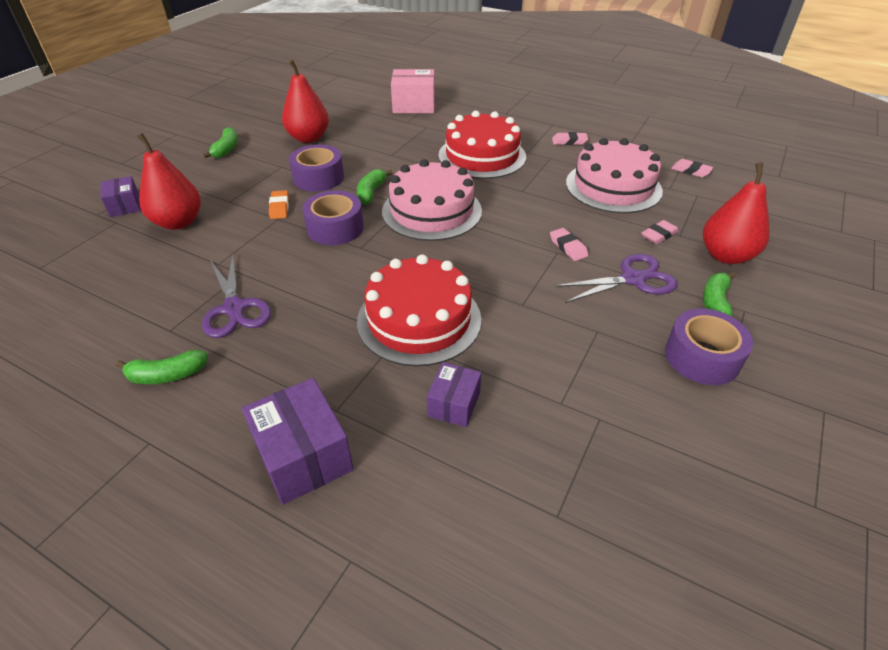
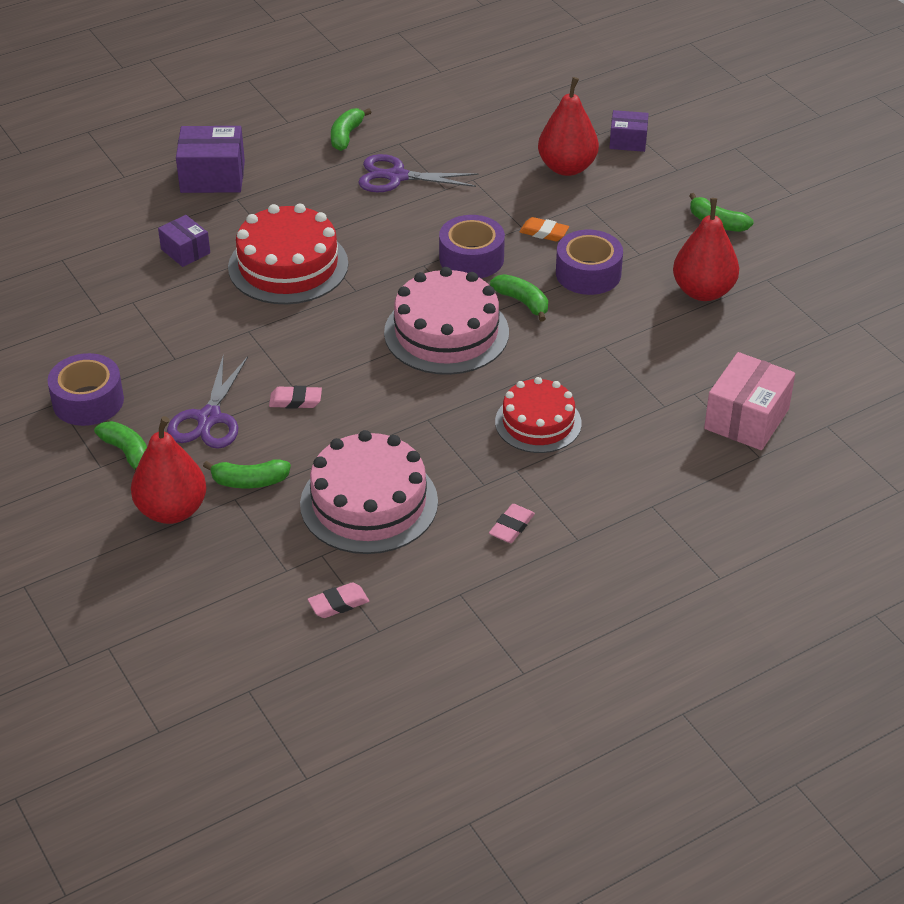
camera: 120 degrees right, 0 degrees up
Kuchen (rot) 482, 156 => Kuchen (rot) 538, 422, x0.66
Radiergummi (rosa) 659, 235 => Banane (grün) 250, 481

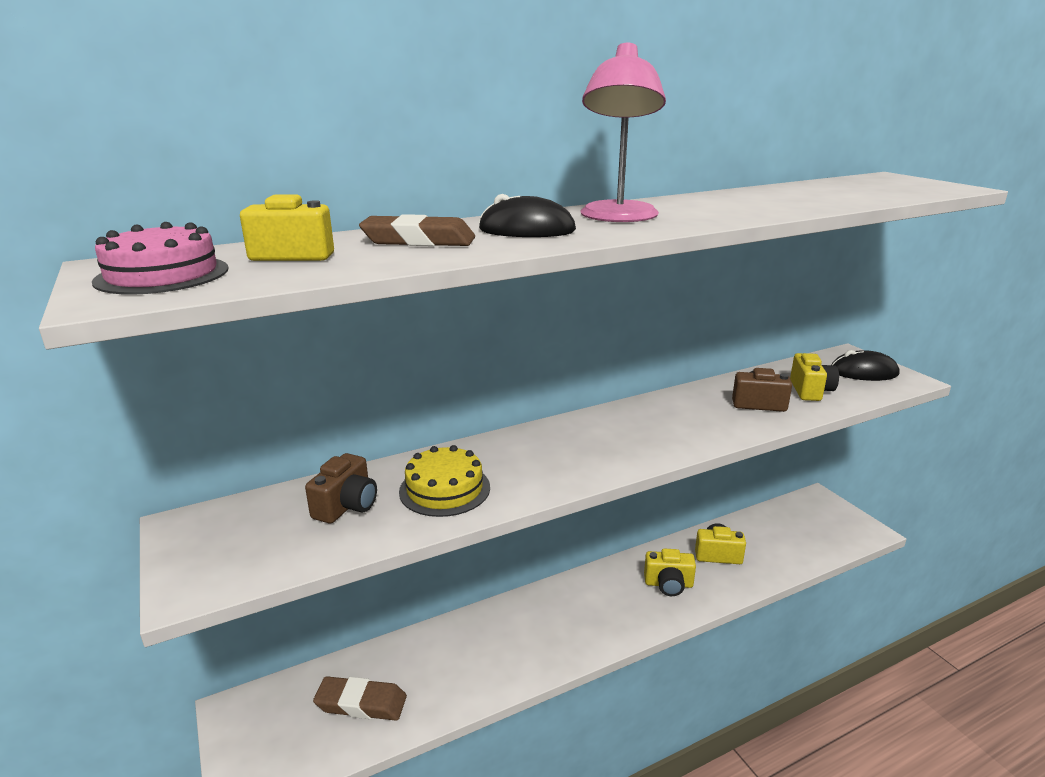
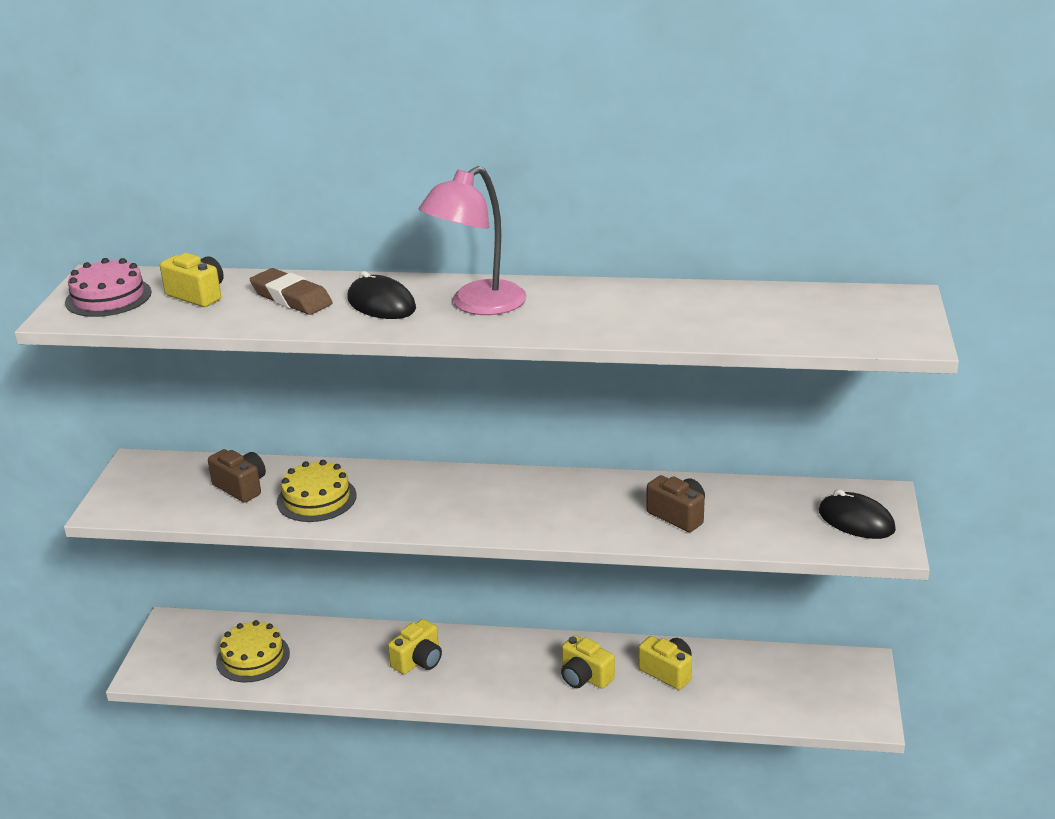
camera: 35 degrees right, 5 degrees up
Kamera (braun) 346, 506 => Kamera (braun) 241, 487, 105 degrees counterclockwise
Radiergummi (braun) 361, 703 => Kuchen (gelb) 253, 657
Kamera (gelb) 810, 391 => Kamera (gelb) 418, 661, relocated

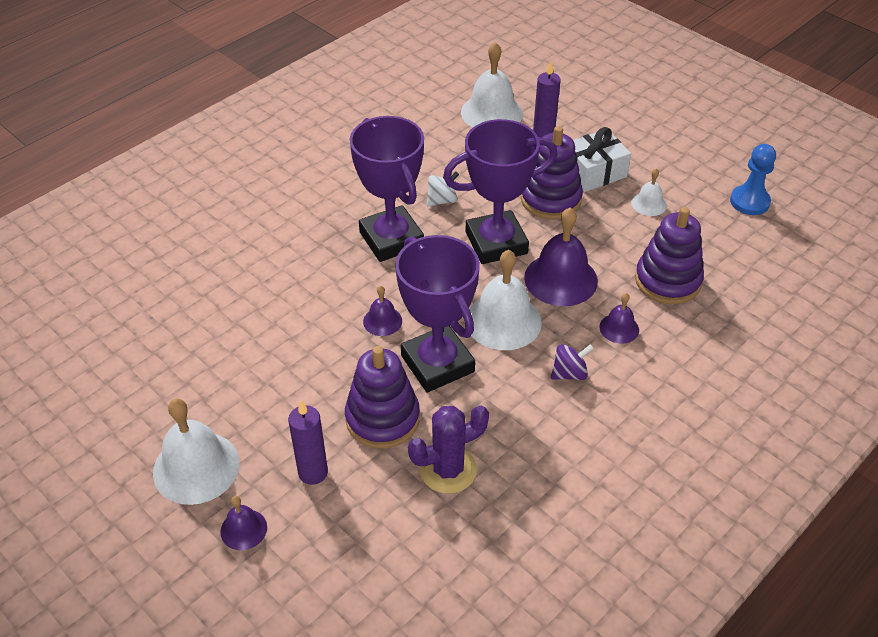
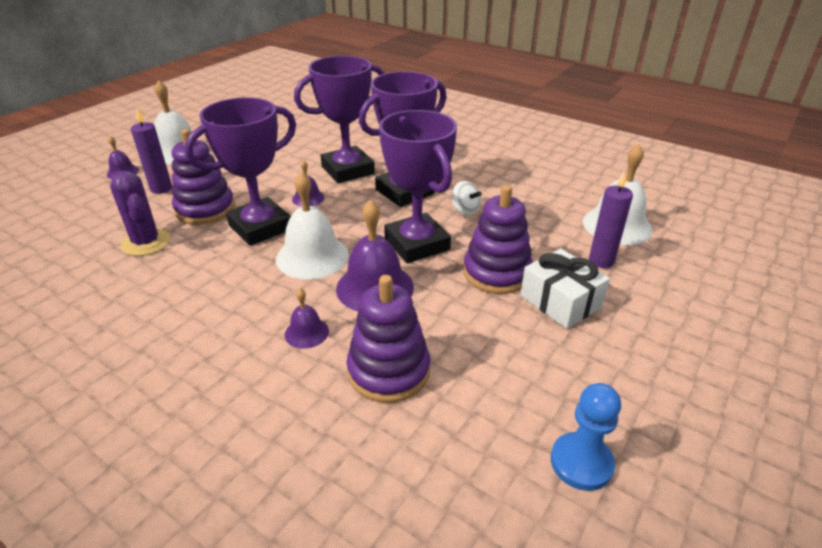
camera: 80 degrees right, 10 degrees down
Kreisel (lila) 569, 373 => nothing
Glocke (weiß) 648, 204 => nothing
nothing => Pokal (lila) 348, 170

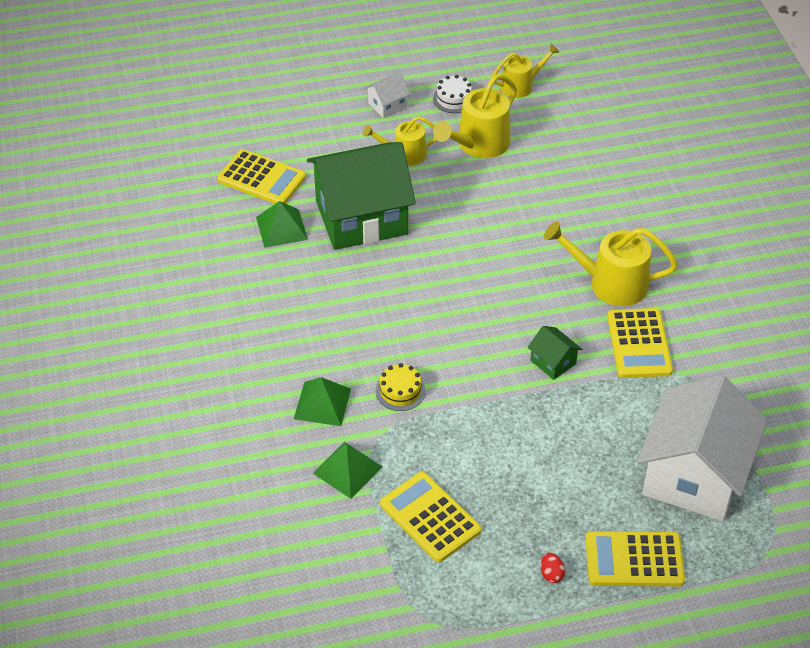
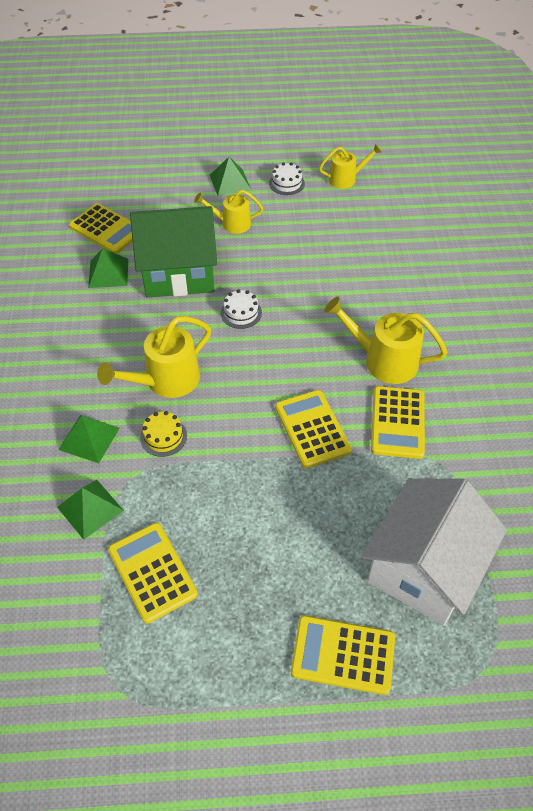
camera: 10 degrees right, 5 degrees up
Haus (weiß) 387, 105 => Pyramide (grün) 230, 182
Gießkanne (gelb) 478, 145 => Gießkanne (gelb) 166, 381, relocated
Haus (grün) 553, 362 => Taschenrechner (gelb) 312, 429
Ei (rot) 551, 574 => nothing
nothing => Kuchen (weiß) 241, 313

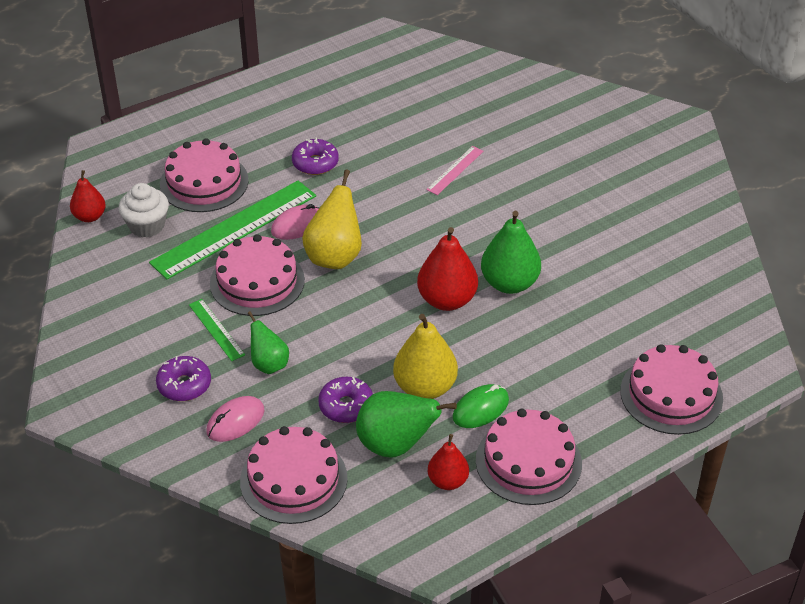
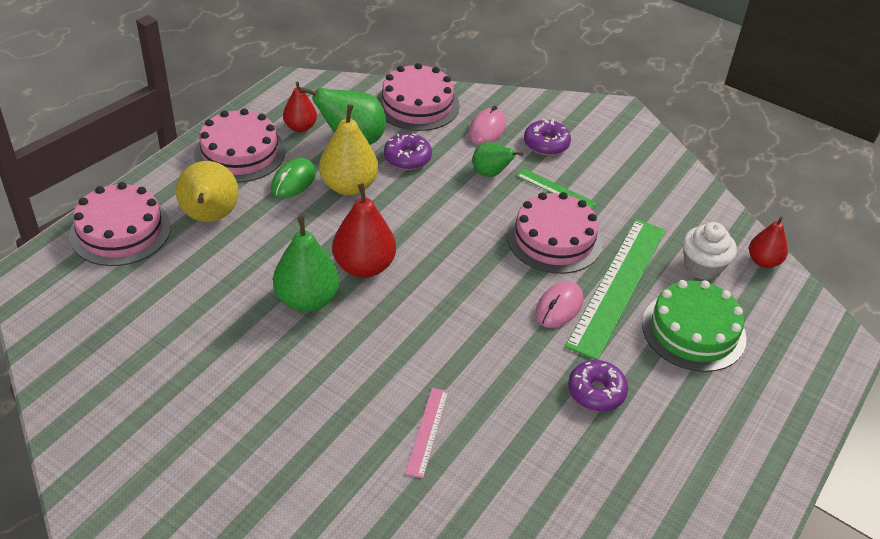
camera: 155 degrees right, 0 degrees up
Kuchen (rosa) 204, 182 => Kuchen (grün) 693, 331
Birne (gelb) 335, 256 => Birne (gelb) 210, 217, relocated

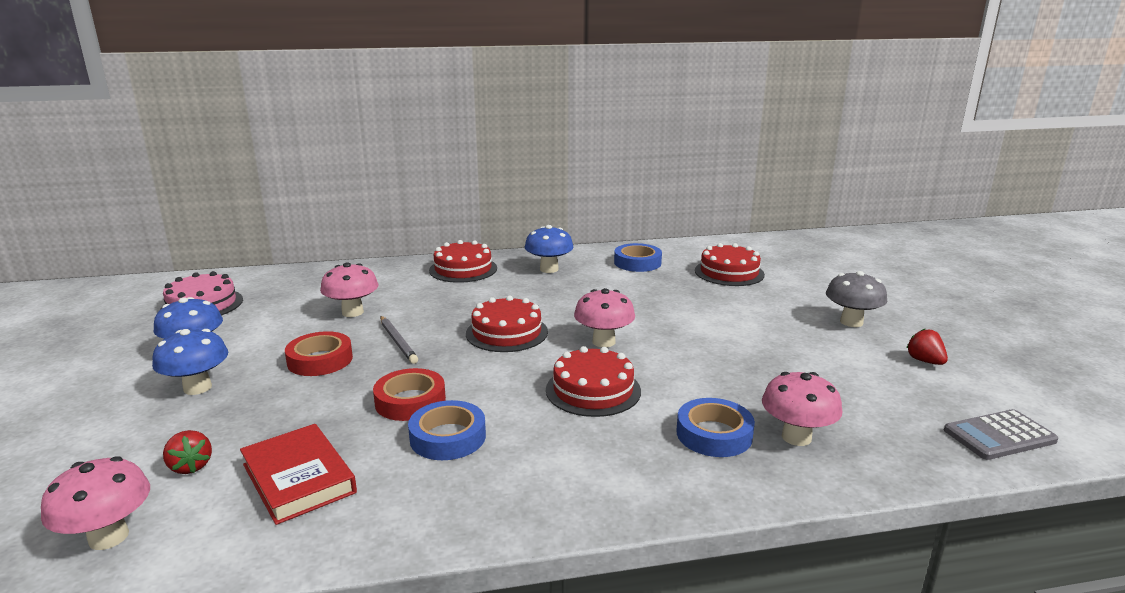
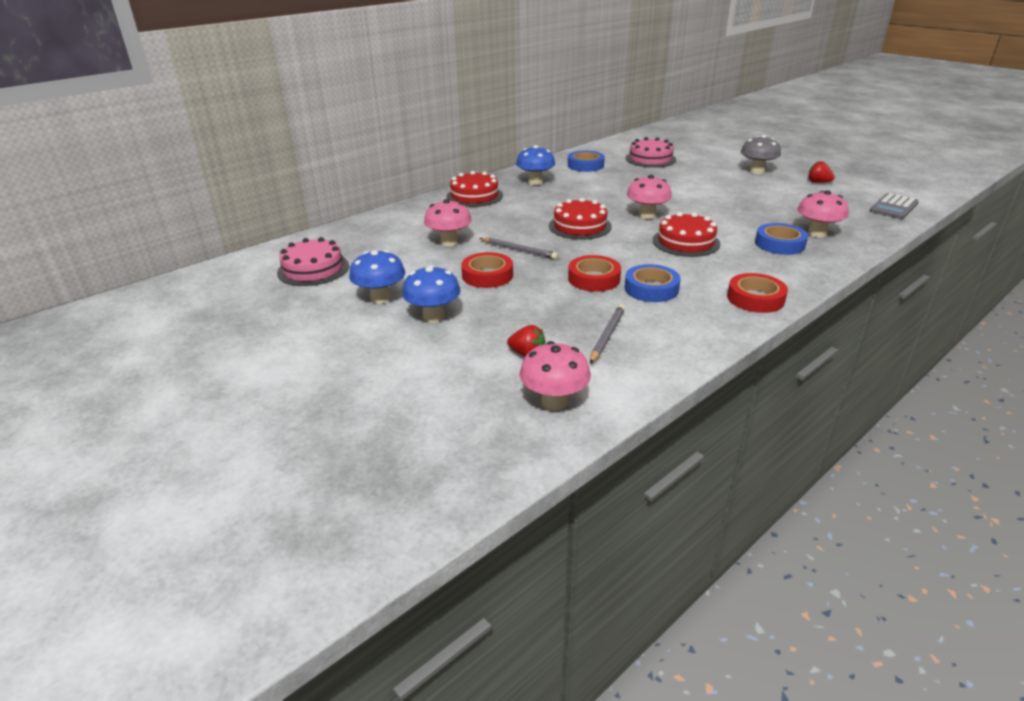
camera: 30 degrees left, 10 degrees up
Buch (rot) 298, 478 => Bleistift (grau) 607, 335
Kuchen (rot) 729, 272 => Kuchen (rosa) 650, 159
nothing => Klebeband (rot) 755, 298

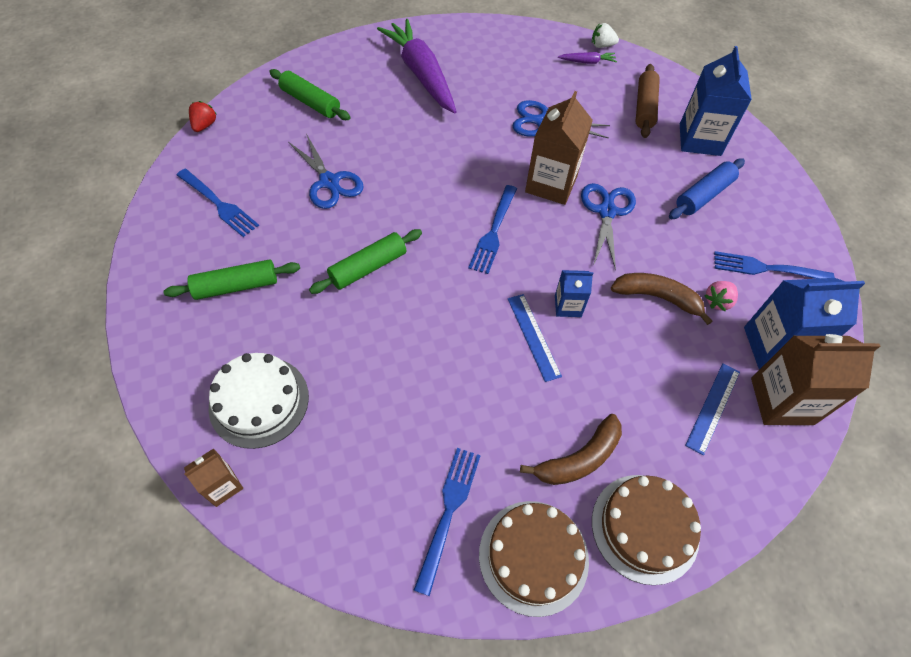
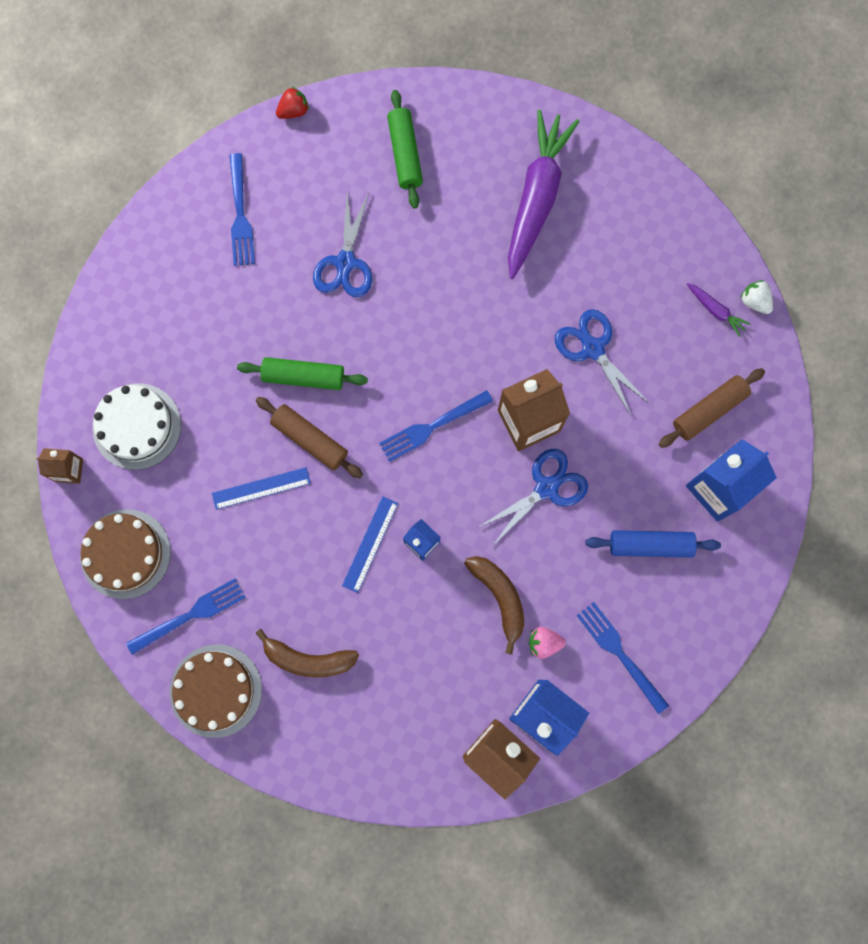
camera: 45 degrees right, 20 degrees up
Nudelholz (grün) 236, 286 => nothing
Kuchen (braun) 645, 528 => Kuchen (braun) 125, 554, relocated
Lineal (blau) 713, 407 => Lineal (blau) 261, 488, relocated
nothing => Nudelholz (braun) 310, 439

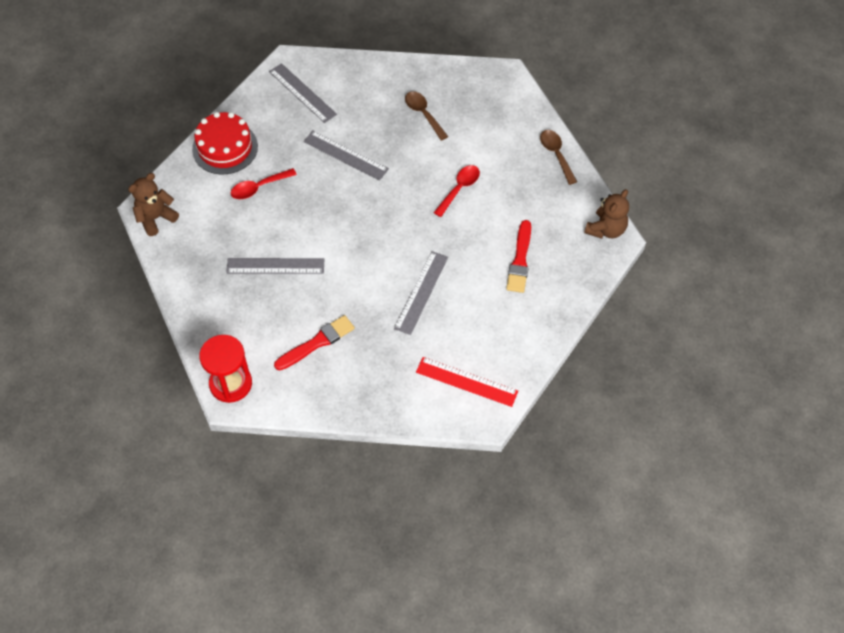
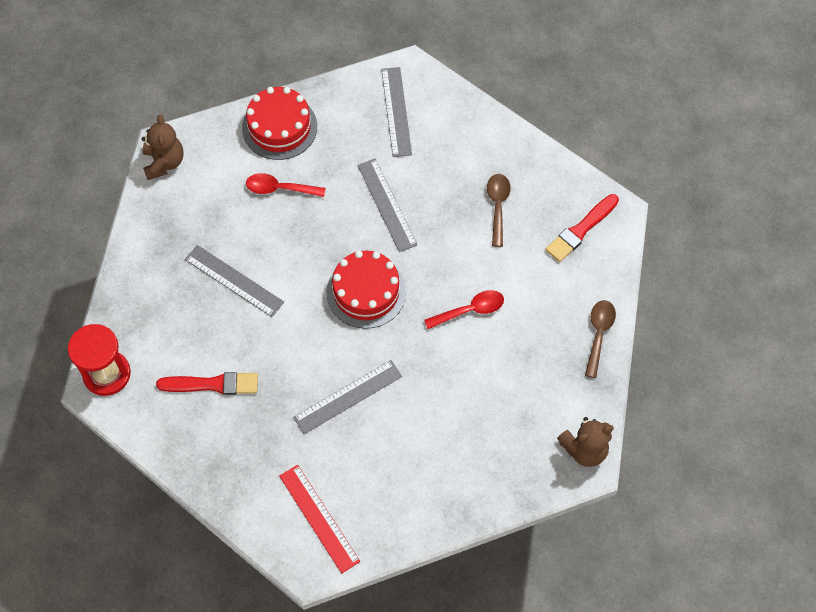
camera: 35 degrees right, 5 degrees up
Teddybär (braun) 156, 218 => Teddybär (braun) 164, 162, 90 degrees clockwise
Pinsel (rot) 520, 260 => Pinsel (rot) 581, 229, relocated
nothing => Kuchen (rot) 366, 292

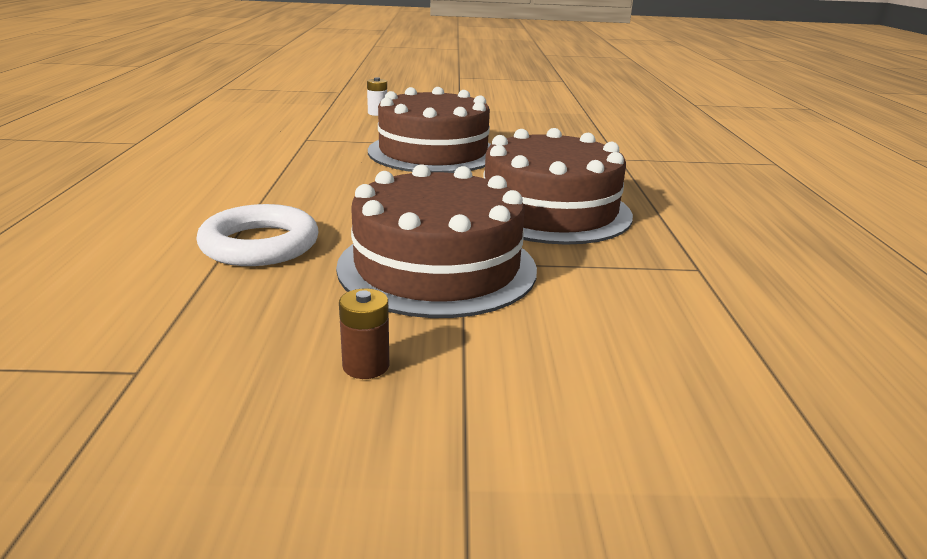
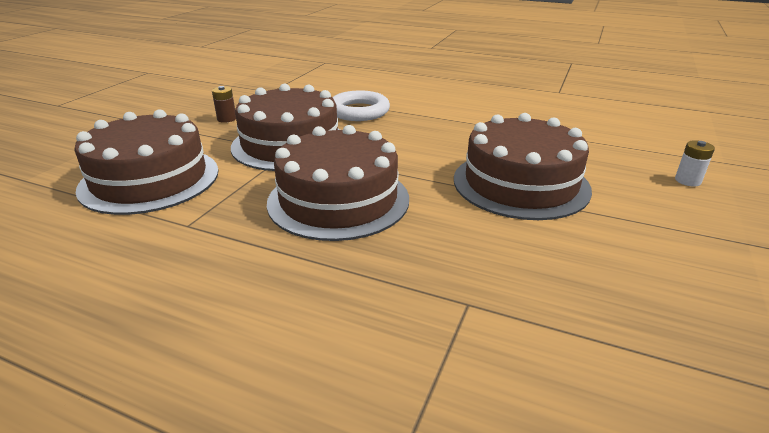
camera: 115 degrees right, 5 degrees up
nothing => Kuchen (braun) 150, 179

